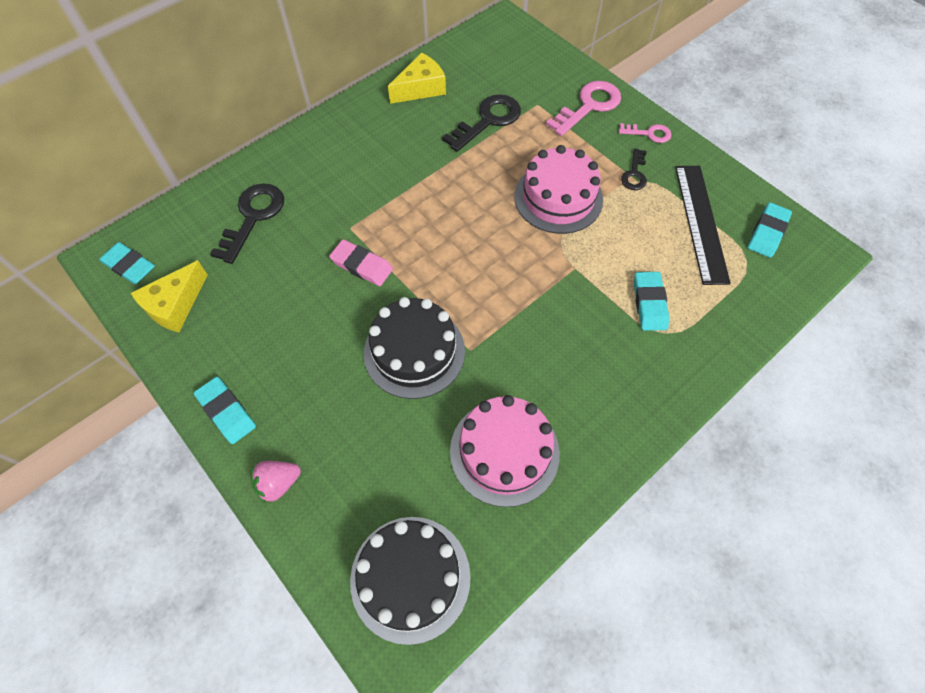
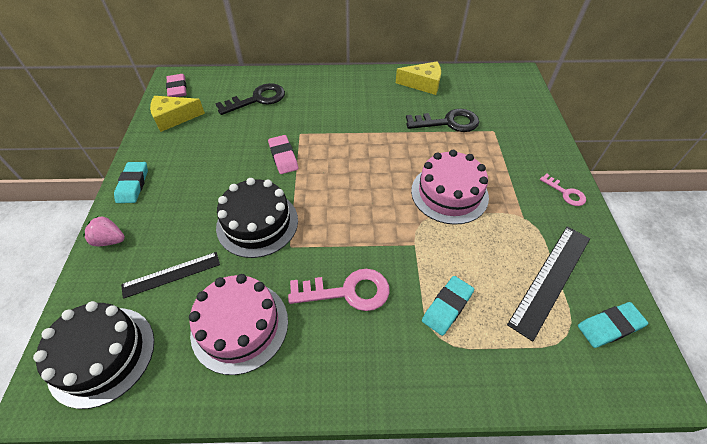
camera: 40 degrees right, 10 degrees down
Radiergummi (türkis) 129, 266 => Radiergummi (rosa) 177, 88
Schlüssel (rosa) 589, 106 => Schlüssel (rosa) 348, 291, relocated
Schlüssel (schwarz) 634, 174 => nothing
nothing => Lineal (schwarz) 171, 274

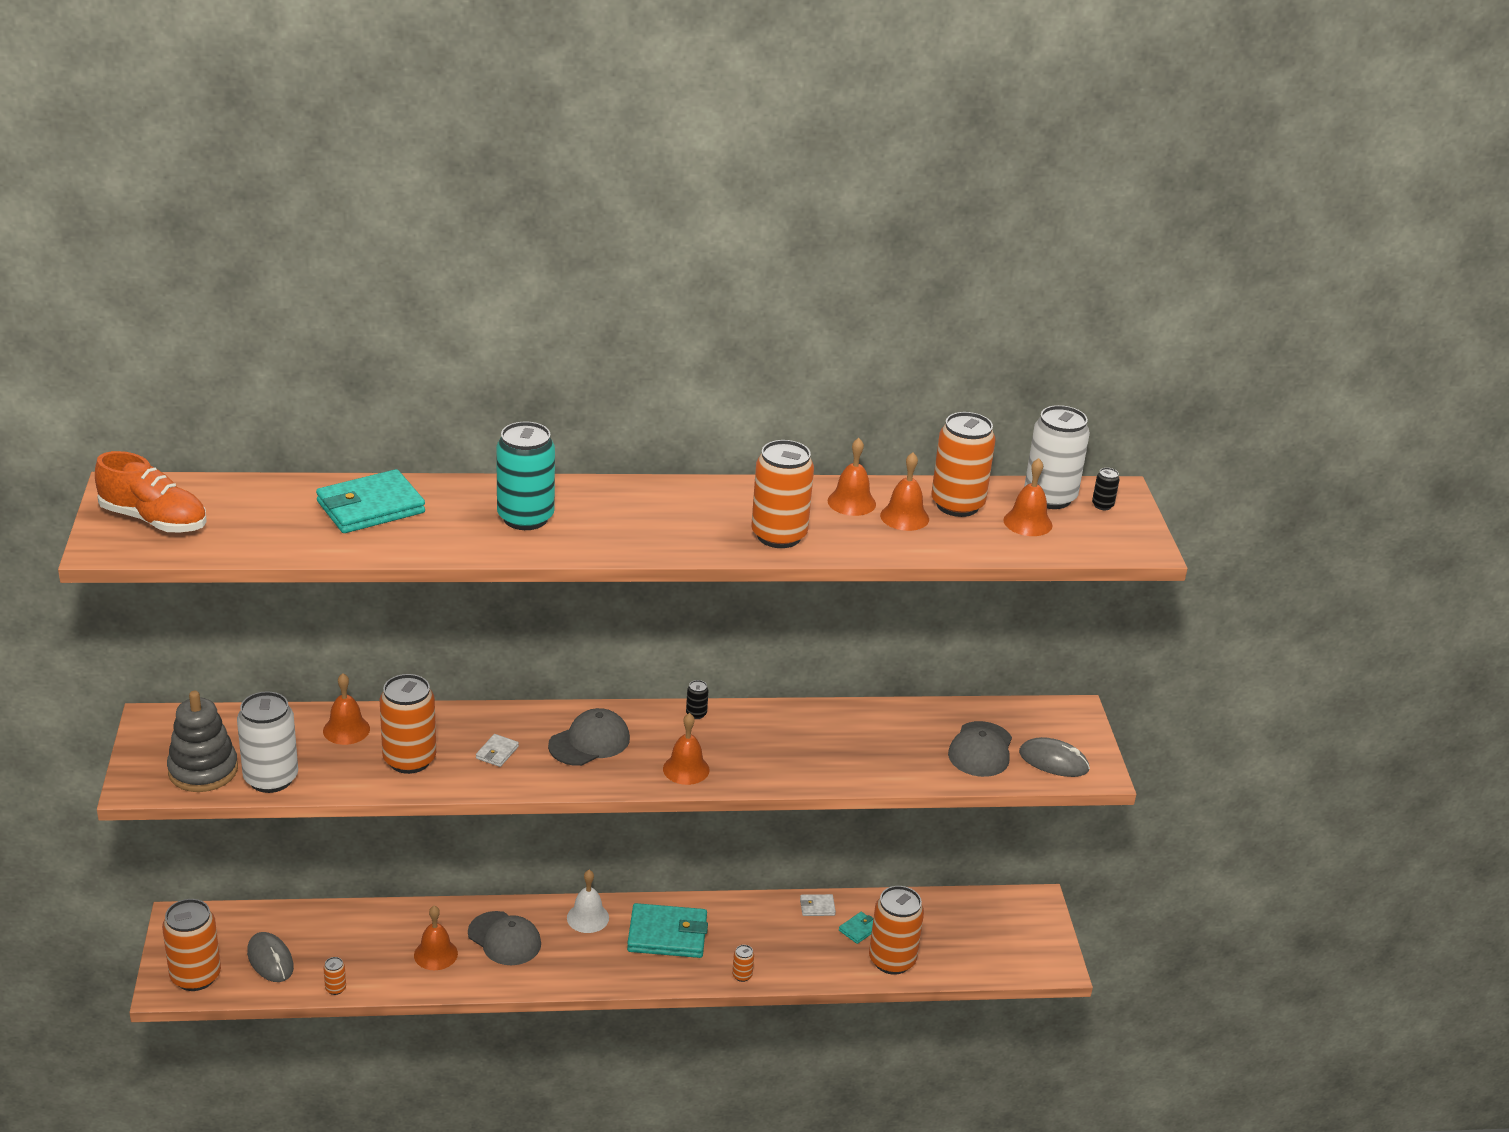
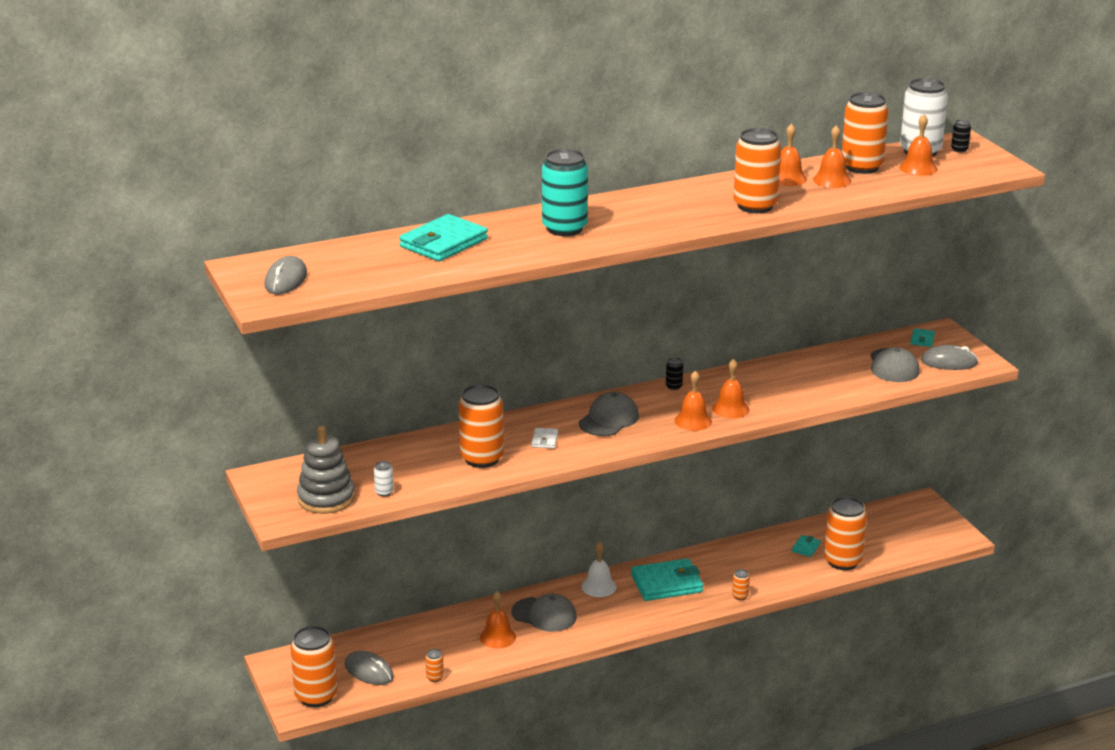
camera: 15 degrees left, 5 degrees down
Schuh (orange) 154, 520 => Computermaus (grau) 286, 280
Dose (weiß) 271, 779 => Dose (weiß) 384, 492, x0.41
Glocke (orange) 346, 729 => Glocke (orange) 730, 409, relocated
Geldbörse (weiß) 817, 907 => nothing
nothing => Geldbörse (türkis) 922, 339

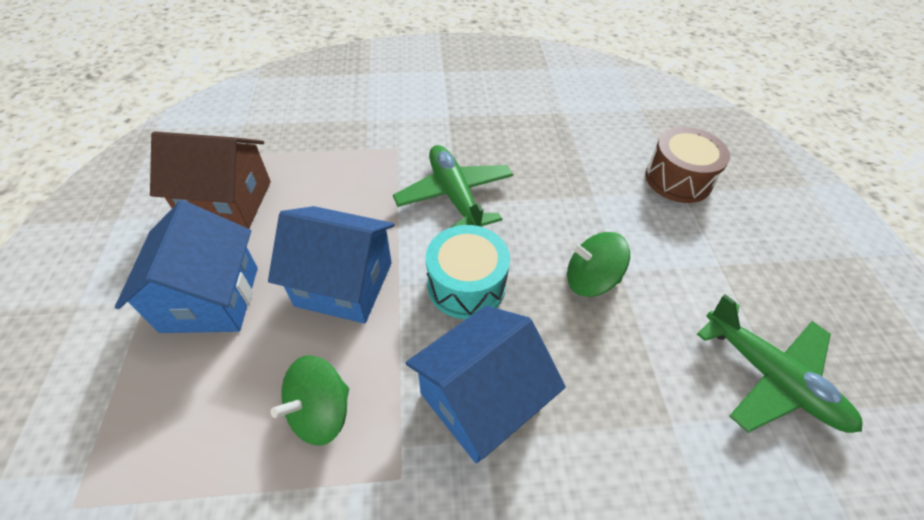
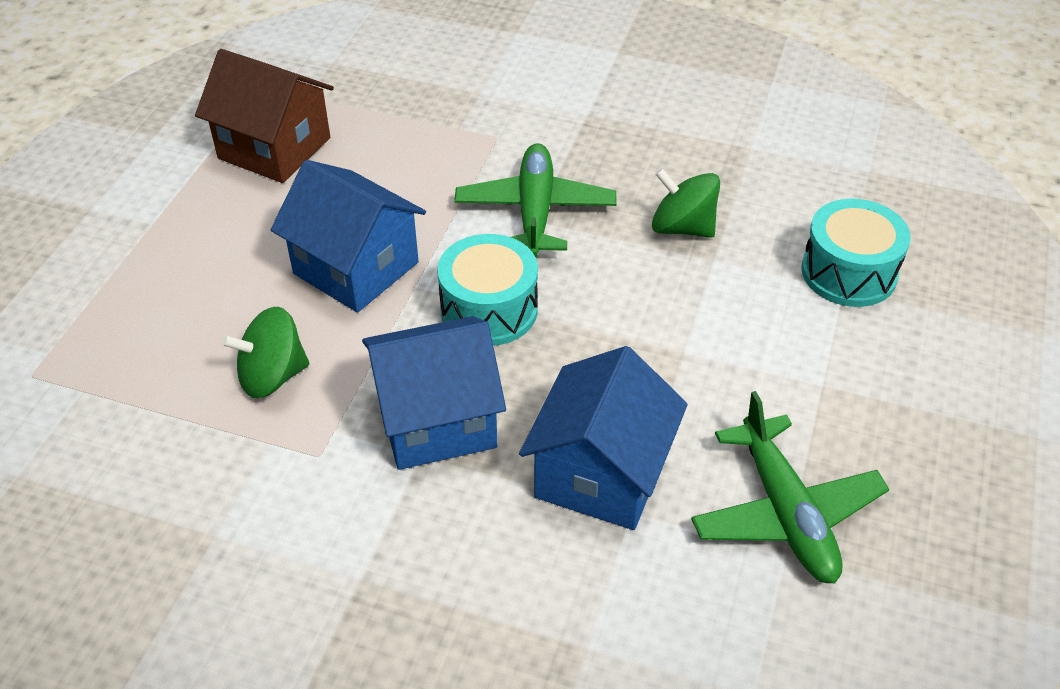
camera: 25 degrees right, 5 degrees down
Haus (blau) 210, 299 => Haus (blau) 601, 474, relocated
Kreisel (grün) 590, 280 => Kreisel (grün) 682, 228, relocated
Trommel (braun) 678, 179 => Trommel (türkis) 848, 272

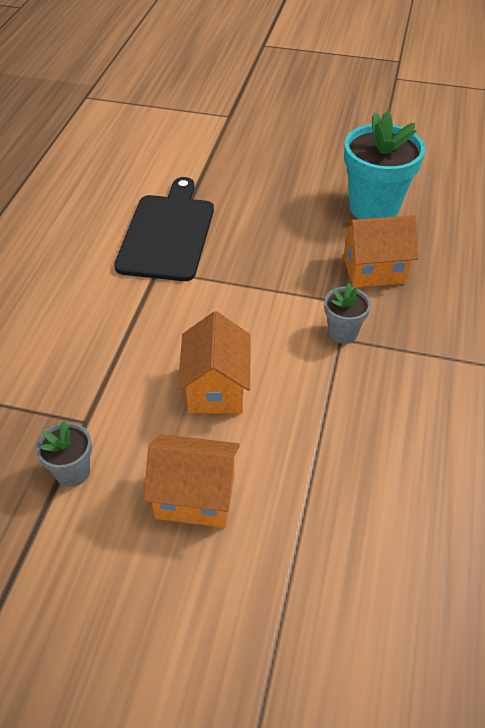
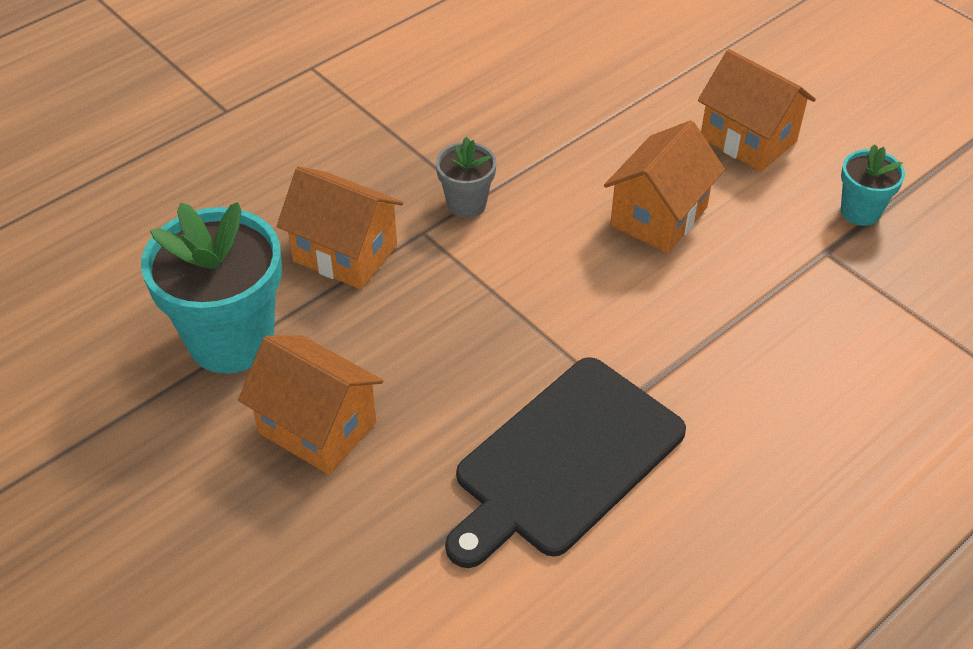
camera: 145 degrees left, 0 degrees up
Blumentopf (grau) 72, 472 => Blumentopf (türkis) 860, 211
nothing => Haus (orange) 317, 428

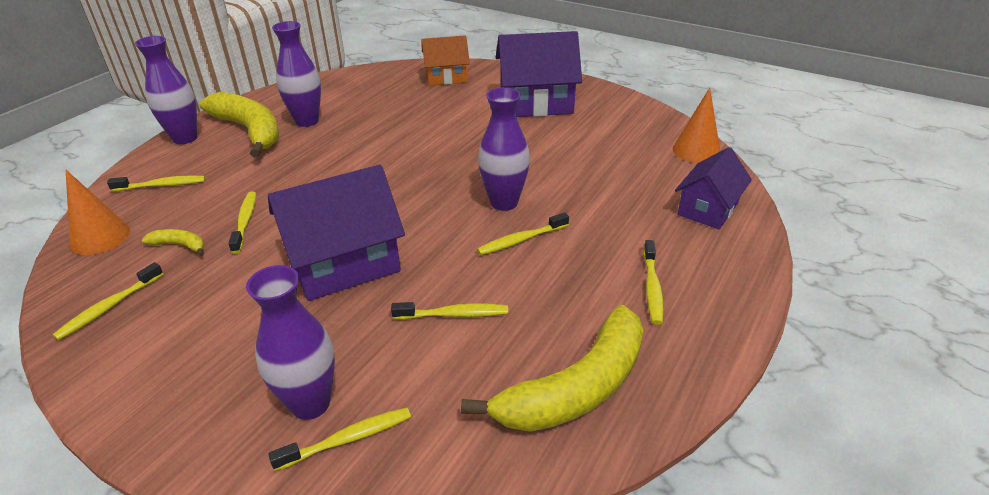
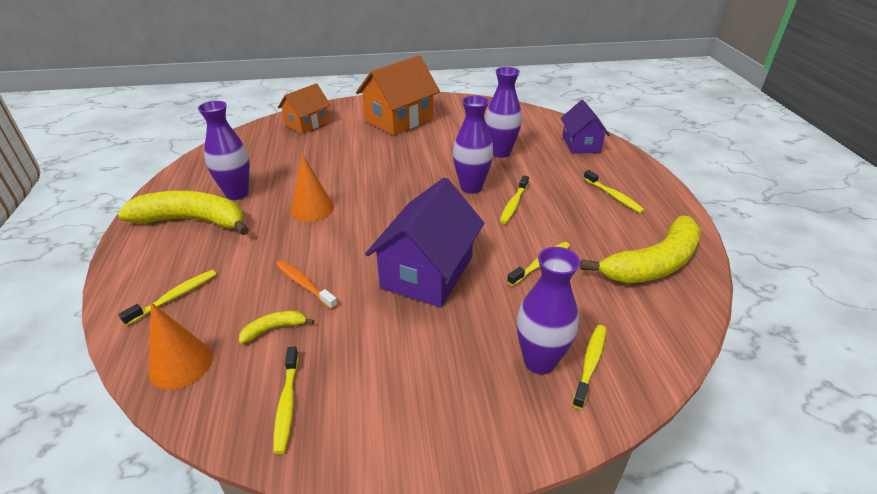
camera: 40 degrees left, 0 degrees up
Vase (lila) 185, 138 => Vase (lila) 500, 152, relocated
Zahnbürste (gelb) 245, 221 => Zahnbürste (orange) 304, 284
Banane (gelb) 576, 387 => Banane (gelb) 653, 264, 45 degrees clockwise
Haus (lila) 536, 103 => Haus (orange) 399, 120
Kegel (orange) 696, 150 => Kegel (orange) 312, 209, relocated

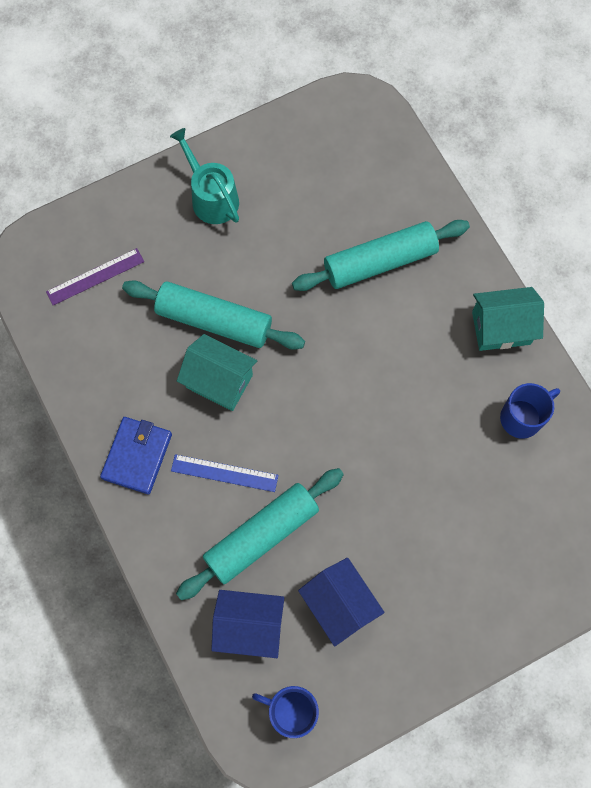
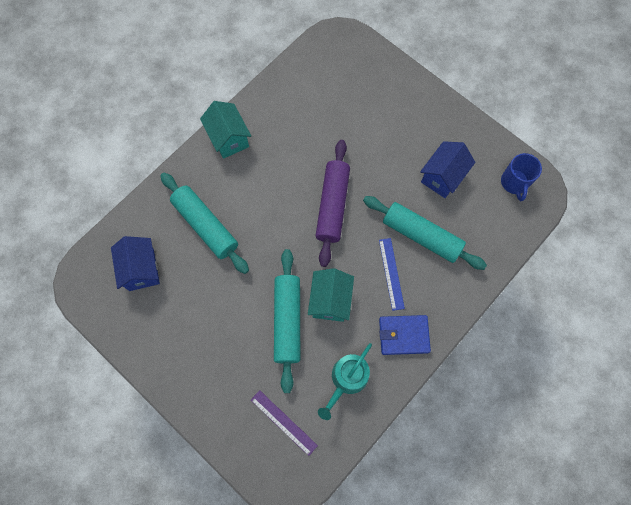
camera: 110 degrees left, 0 degrees up
Gießkanne (türkis) 211, 197 => Gießkanne (türkis) 347, 379, relocated
Haus (blau) 249, 626 => Haus (blau) 141, 269, relocated
Tasse (blau) 522, 417 => nothing
nothing => Nudelholz (lila) 332, 205

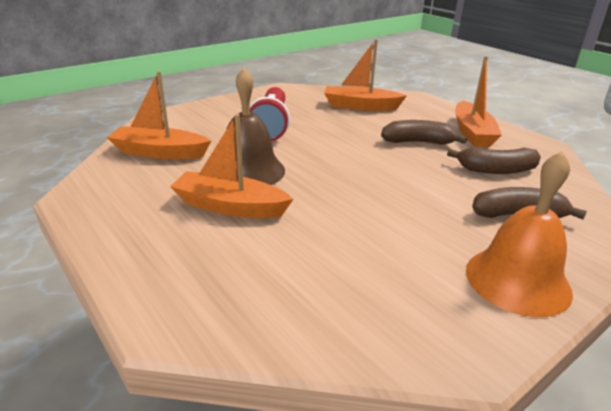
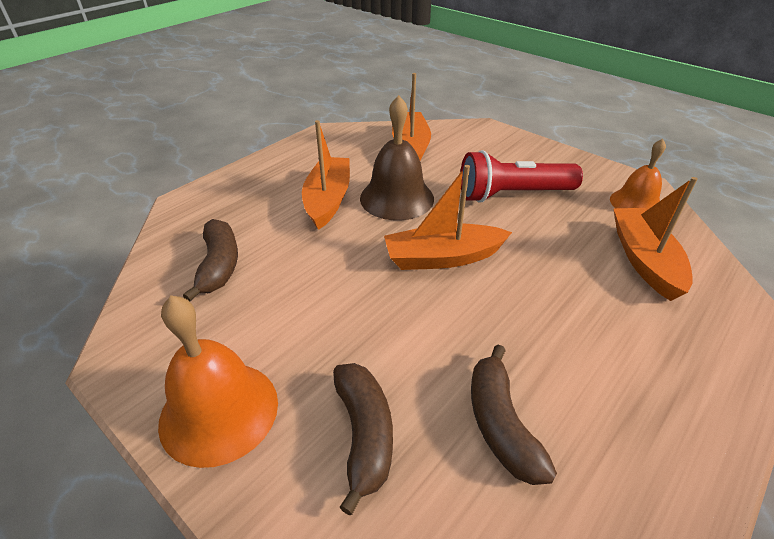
camera: 80 degrees right, 10 degrees up
Banane (braun) 418, 142 => Banane (braun) 219, 266, relocated
Boot (orange) 472, 133 => Boot (orange) 442, 258, relocated
nothing => Glocke (orange) 636, 203

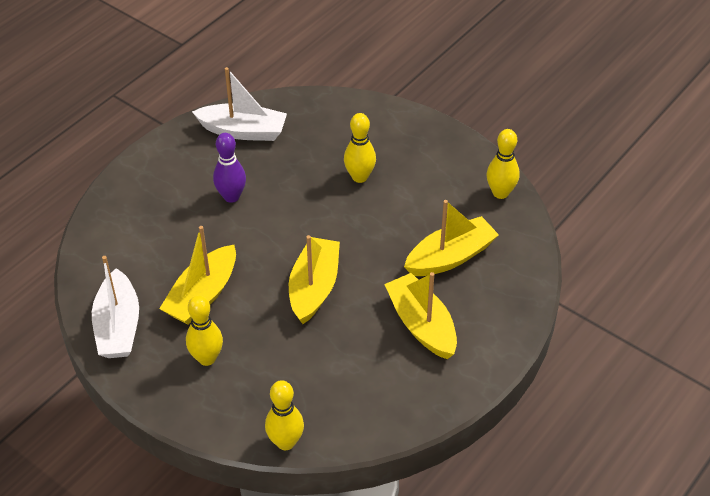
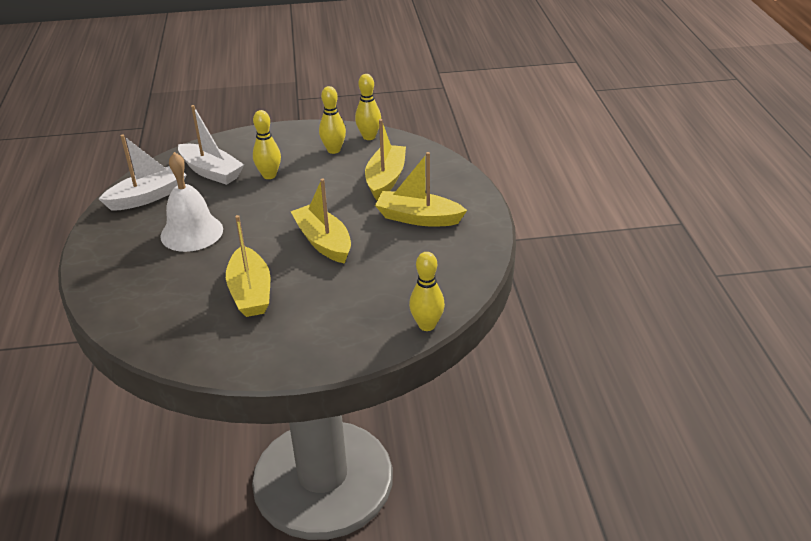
camera: 45 degrees left, 10 degrees down
Boot (weiß) 118, 326 => Boot (weiß) 211, 172, relocated
Bowlingkegel (gelb) 207, 358 => Bowlingkegel (gelb) 334, 150, relocated
Bowlingkegel (lila) 231, 196 => Glocke (weiß) 192, 232

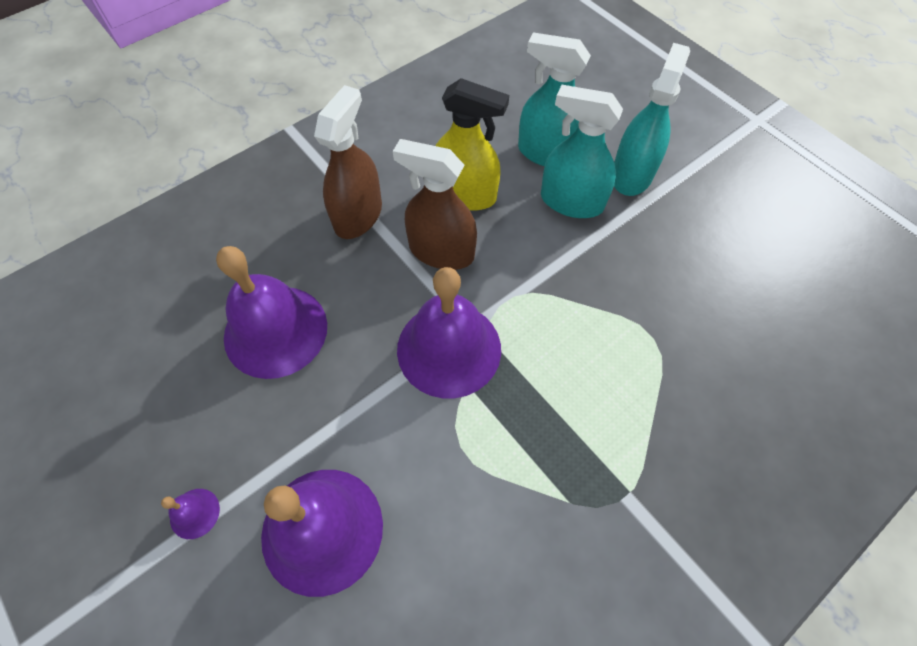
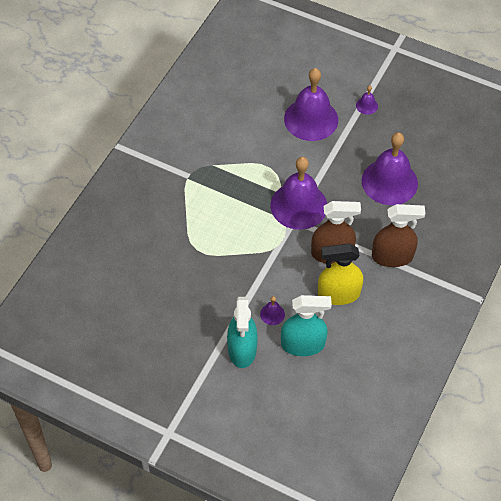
camera: 155 degrees right, 5 degrees down
Sprühflasche (braun) 358, 215 => Sprühflasche (braun) 392, 256, 90 degrees counterclockwise
Sprühflasche (türkis) 571, 202 => Glocke (lila) 272, 314

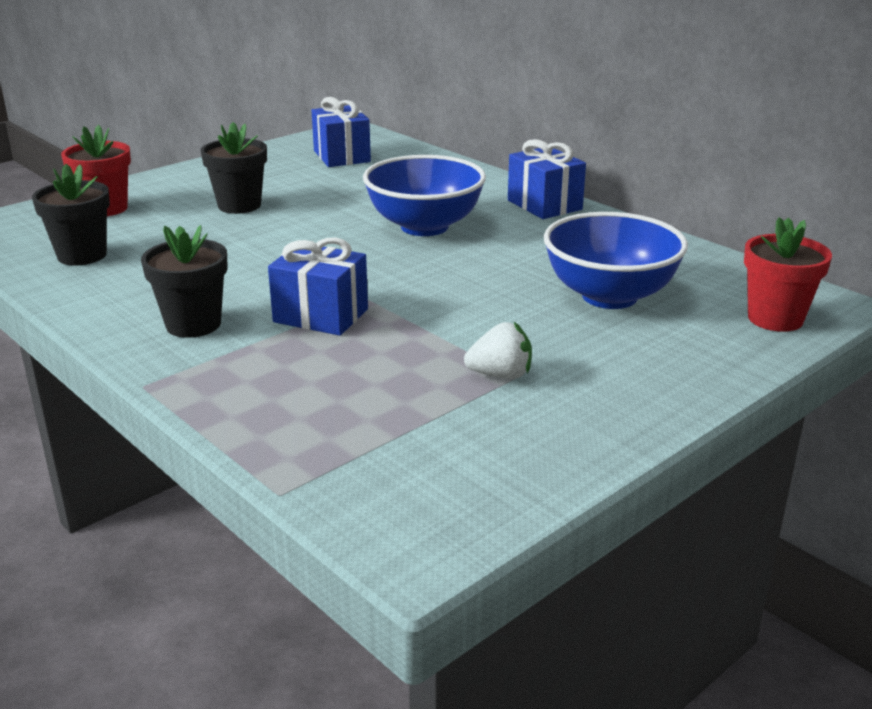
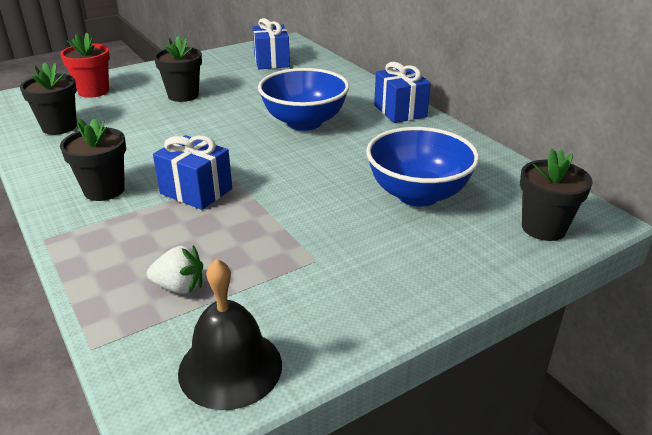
camera: 10 degrees right, 5 degrees up
Erdbeere (weiß) 500, 375 => Erdbeere (weiß) 179, 287, relocated
Blumentopf (rot) 775, 319 => Blumentopf (schwarz) 543, 228
nothing => Glocke (schwarz) 230, 367

